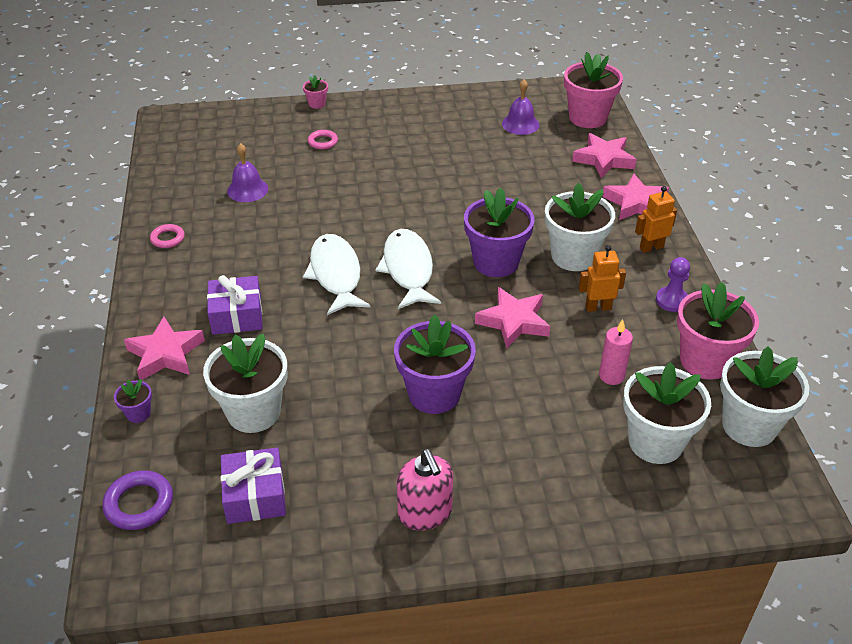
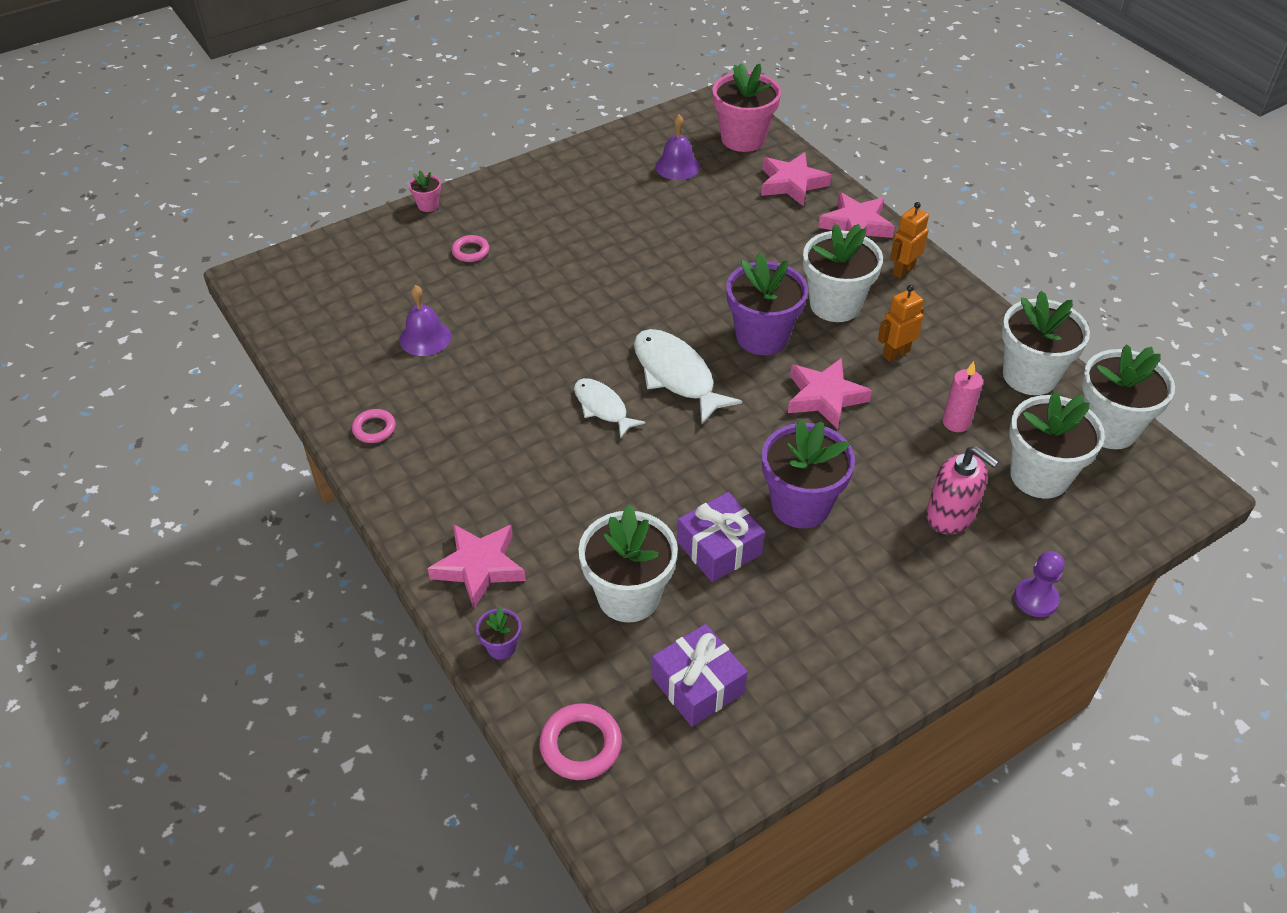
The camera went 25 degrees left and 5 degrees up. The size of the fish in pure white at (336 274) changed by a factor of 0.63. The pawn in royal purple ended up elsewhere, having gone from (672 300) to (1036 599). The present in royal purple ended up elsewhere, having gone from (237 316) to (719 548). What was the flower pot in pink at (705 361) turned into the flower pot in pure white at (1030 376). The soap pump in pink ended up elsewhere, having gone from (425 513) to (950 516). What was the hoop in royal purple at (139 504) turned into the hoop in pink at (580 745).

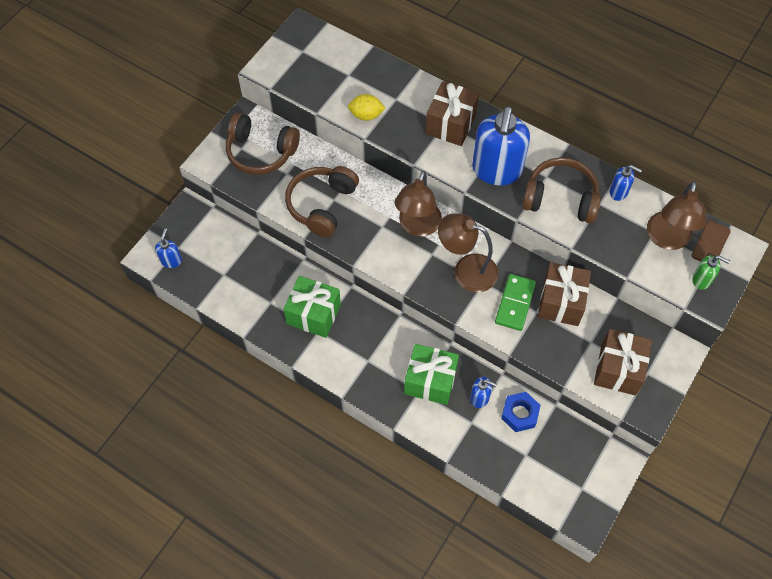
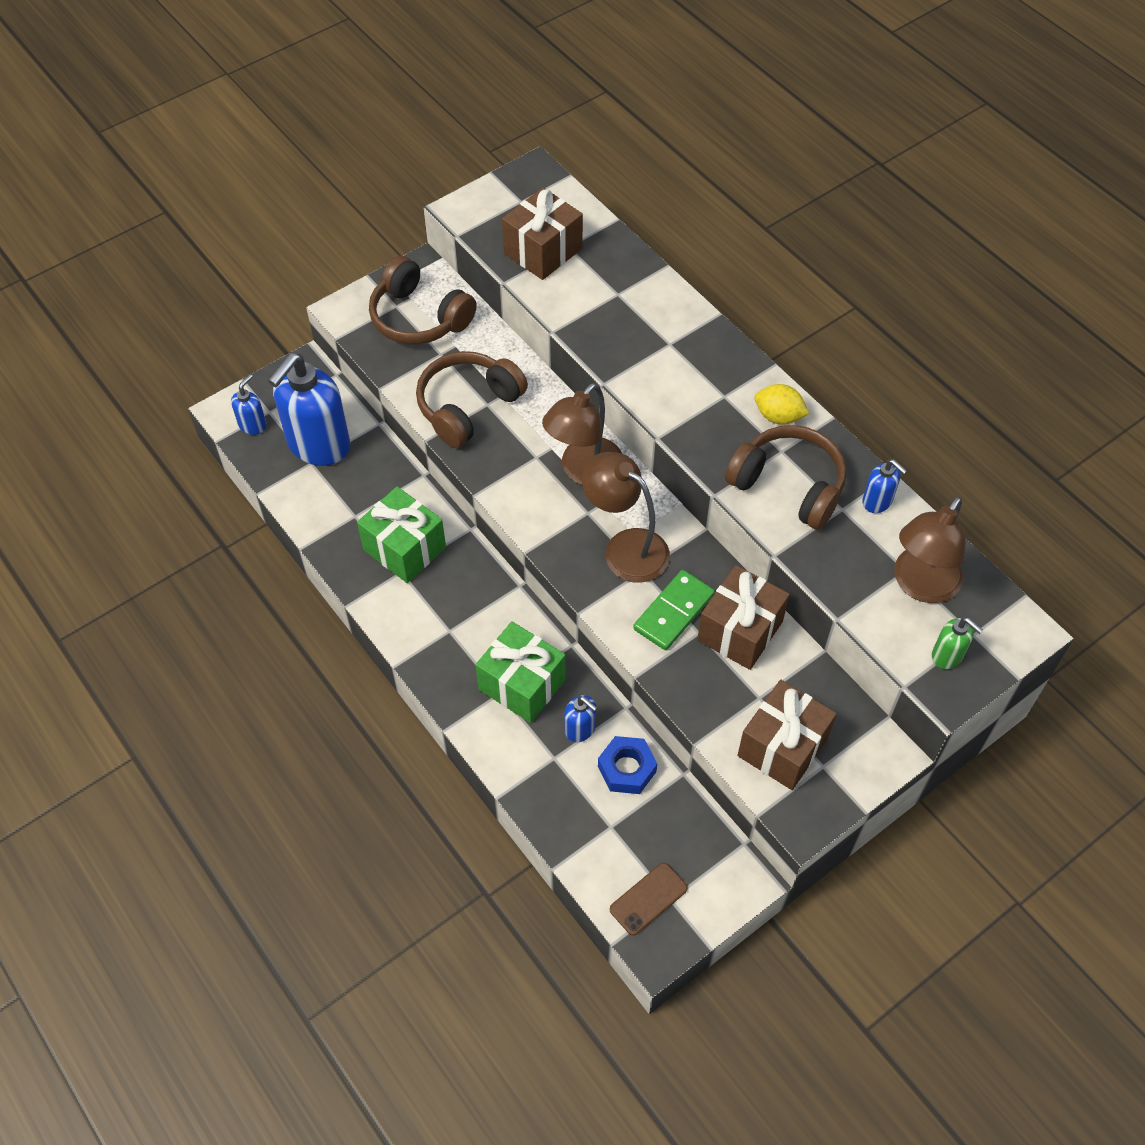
The camera went 20 degrees right and 5 degrees down. The present in russet ended up elsewhere, having gone from (451 124) to (543 251). The lemon in golden ended up elsewhere, having gone from (366 115) to (778 416). The soap pump in royal blue ended up elsewhere, having gone from (496 170) to (318 445). The smartphone in russet ended up elsewhere, having gone from (710 243) to (648 899).

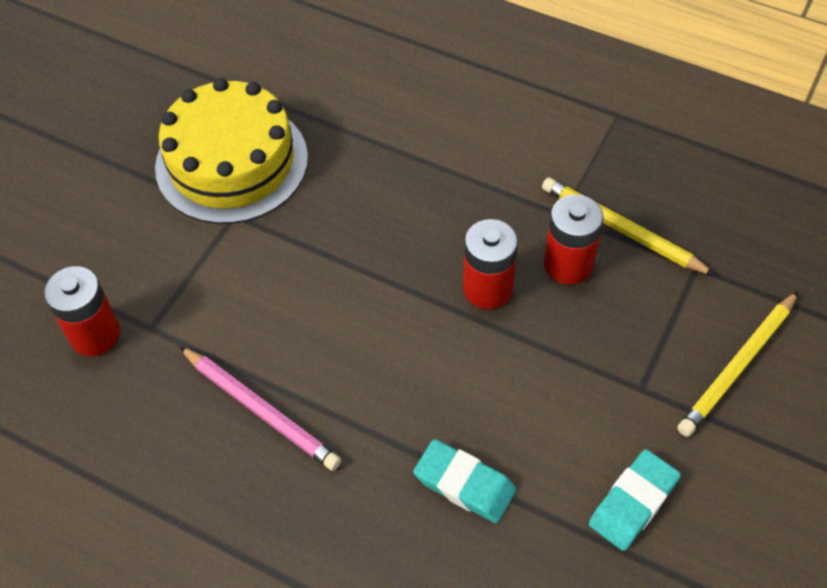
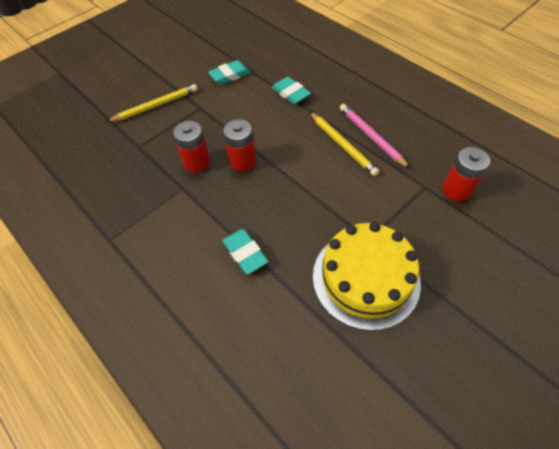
The camera went 160 degrees left and 0 degrees up. The lead pencil in golden ended up elsewhere, having gone from (621 229) to (342 145). The second view gained the eraser in turquoise at (245 253).

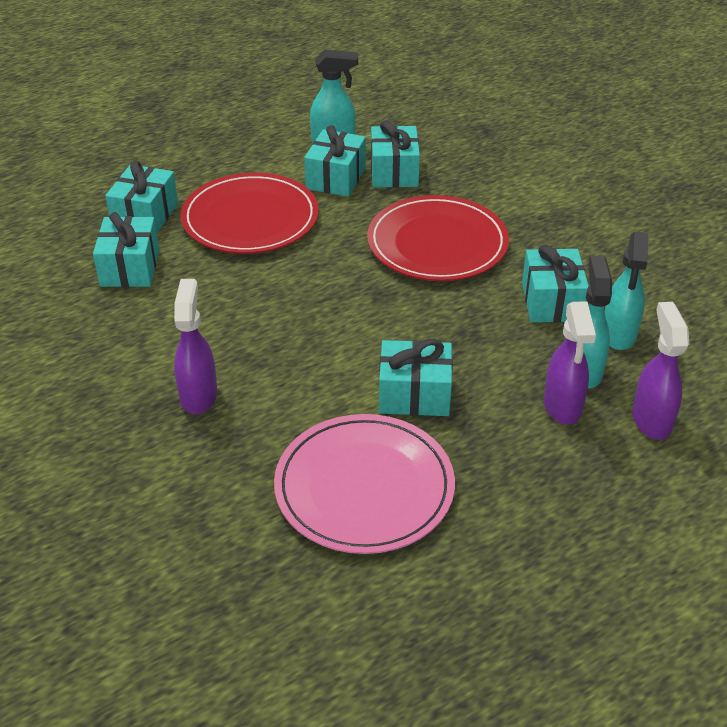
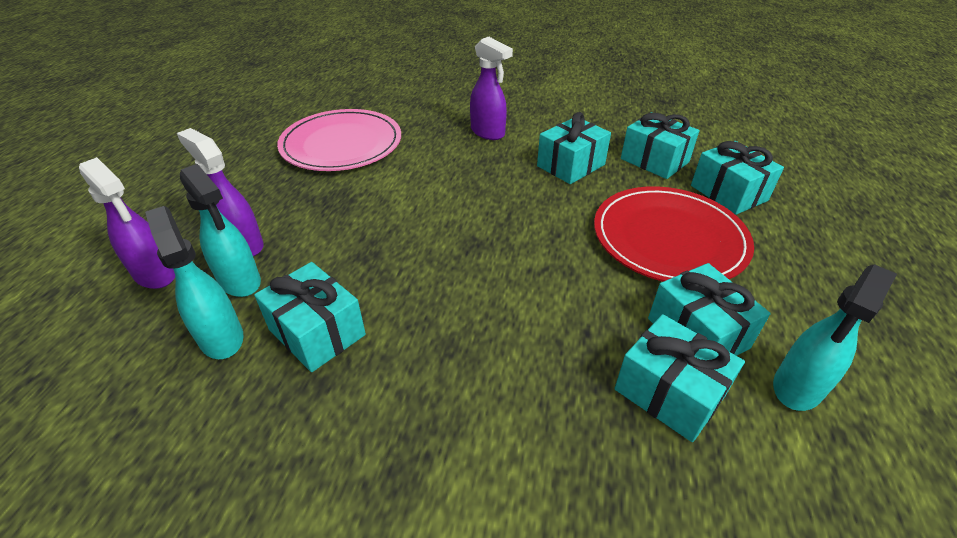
The camera went 135 degrees right and 0 degrees up. The second view lost the plate in red at (437 243). The present in turquoise ended up elsewhere, having gone from (414 394) to (571 165).

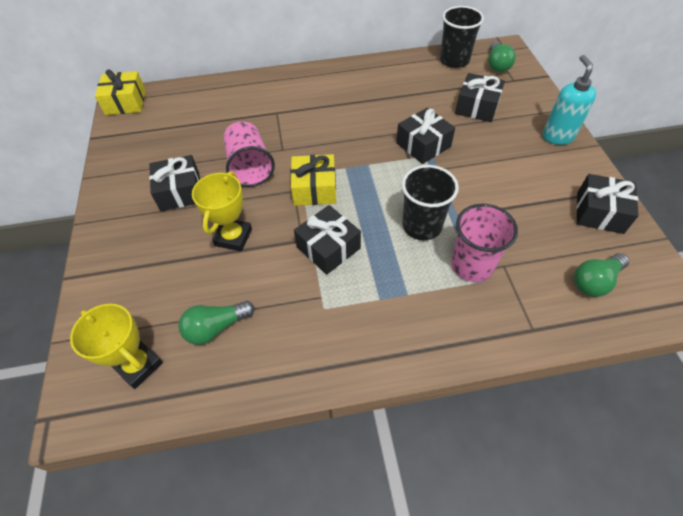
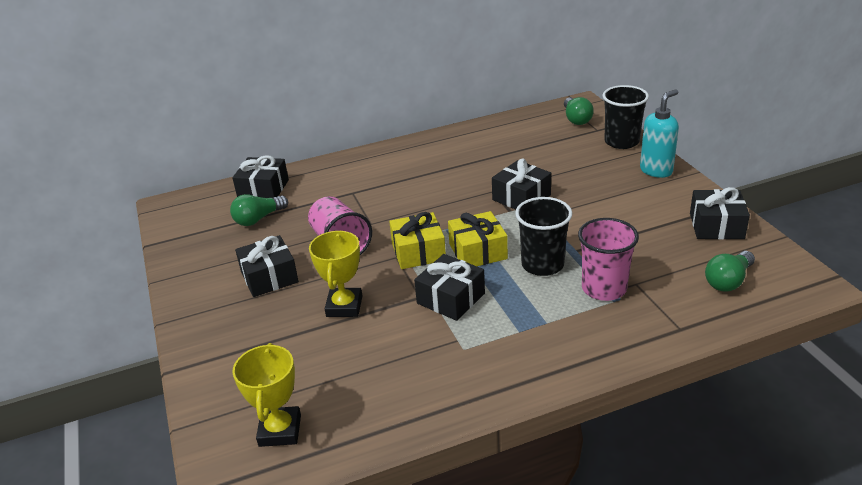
The camera went 10 degrees left and 20 degrees down. The tumbler in black ended up elsewhere, having gone from (454 60) to (621 142). The soap pump in turquoise at (557 136) ended up facing another way, 60 degrees clockwise from before. The present in golden ended up elsewhere, having gone from (126 102) to (478 251). The present in black ended up elsewhere, having gone from (477 107) to (263 189). The bulb in leaf-green ended up elsewhere, having gone from (216 327) to (258 219). The trophy in golden at (138 365) ended up facing another way, 60 degrees clockwise from before.

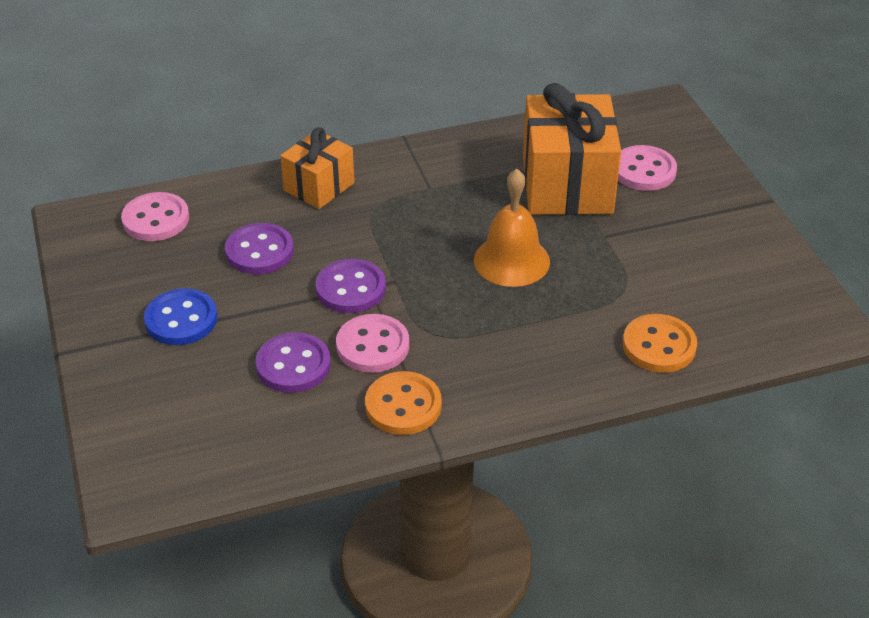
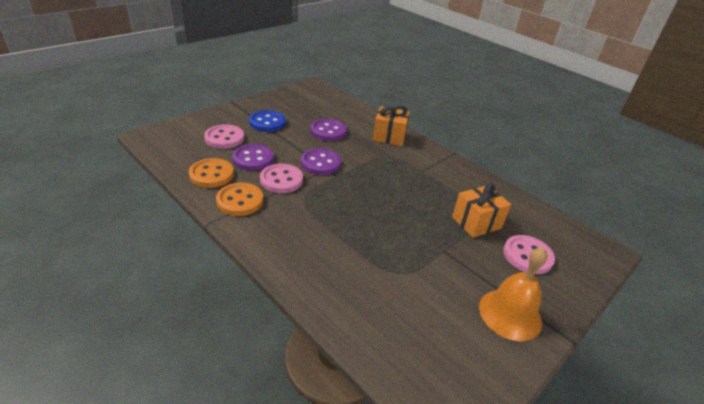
The camera went 60 degrees right and 5 degrees down. The size of the present in bright orange at (567 185) changed by a factor of 0.58. The school bell in bright orange ended up elsewhere, having gone from (511 260) to (510 314). The shirt button in pink ended up elsewhere, having gone from (156 219) to (224 138). The shirt button in bright orange ended up elsewhere, having gone from (659 346) to (211 174).

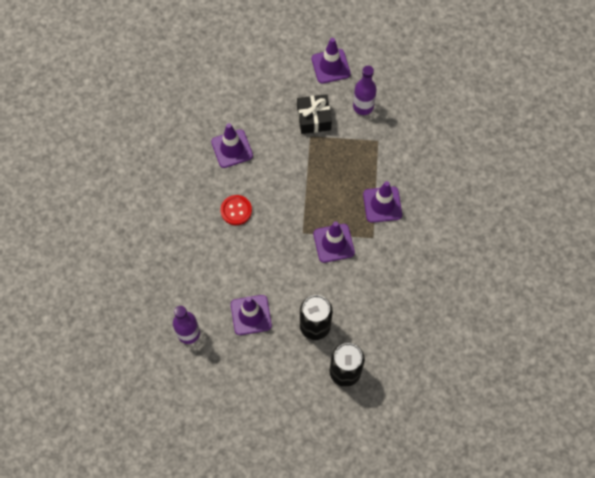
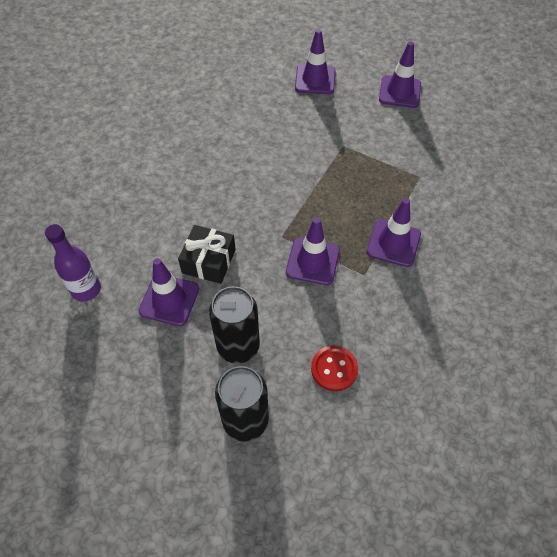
The camera went 25 degrees right and 10 degrees down. The second view lost the bottle in royal purple at (363 106). The present in black ended up elsewhere, having gone from (314 118) to (209 261). The traffic cone in royal purple ended up elsewhere, having gone from (232 149) to (315 80). The shirt button in red ended up elsewhere, having gone from (236 210) to (334 369).

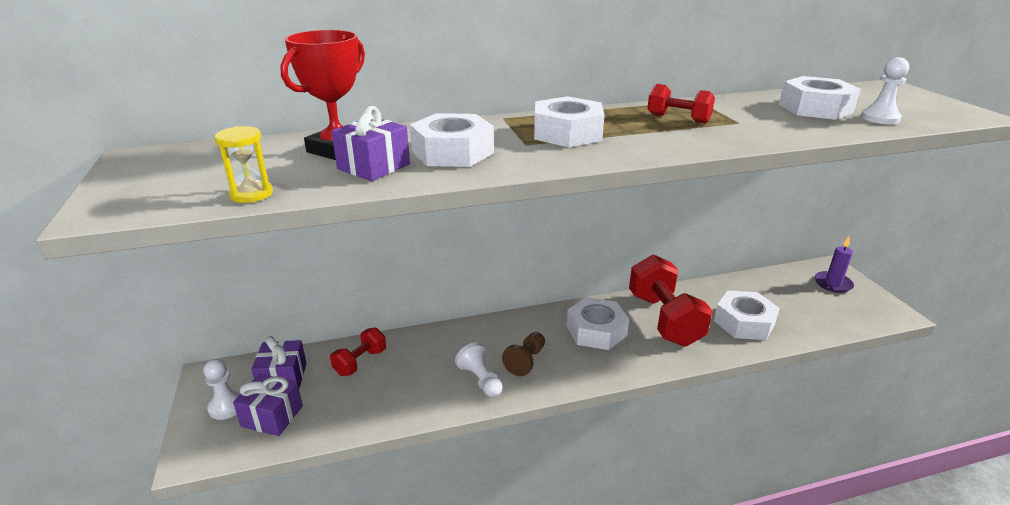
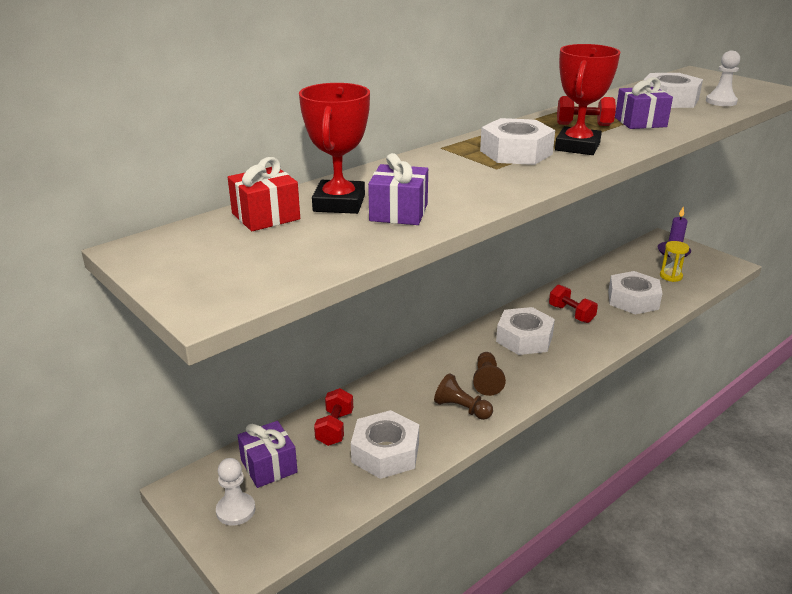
The camera went 25 degrees left and 0 degrees up. The nut in pure white ended up elsewhere, having gone from (453 152) to (385 452). The sand timer in golden ended up elsewhere, having gone from (251 194) to (671 276). The size of the dumbbell in red at (664 319) changed by a factor of 0.51. What was the pawn in pure white at (480 380) turned into the pawn in russet at (461 409). The present in royal purple ended up elsewhere, having gone from (272 416) to (640 122). The second view gained the trophy in red at (577 147). The second view gained the present in red at (265 216).

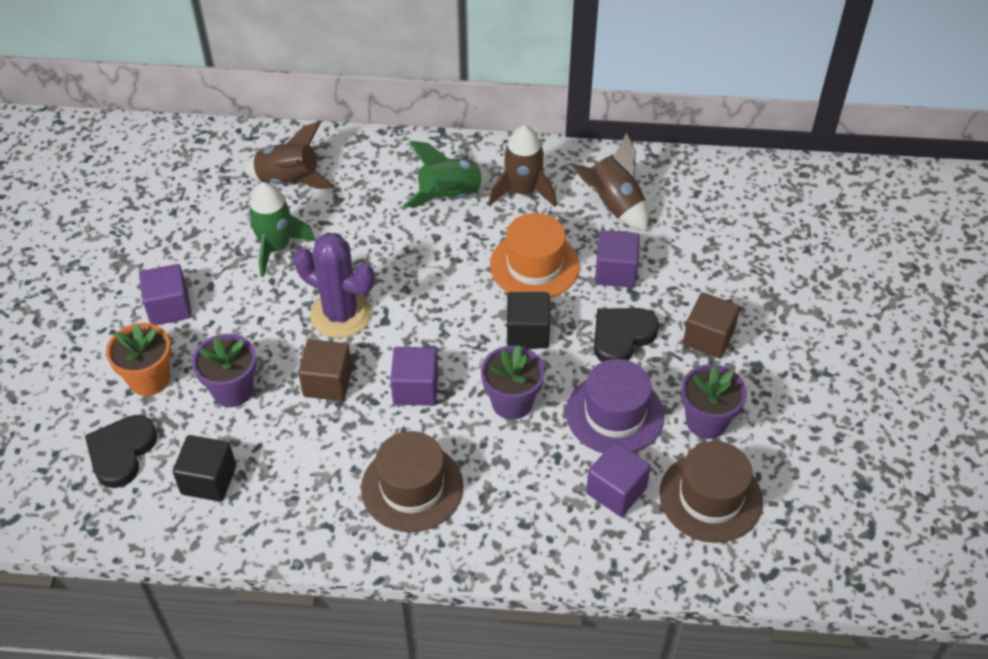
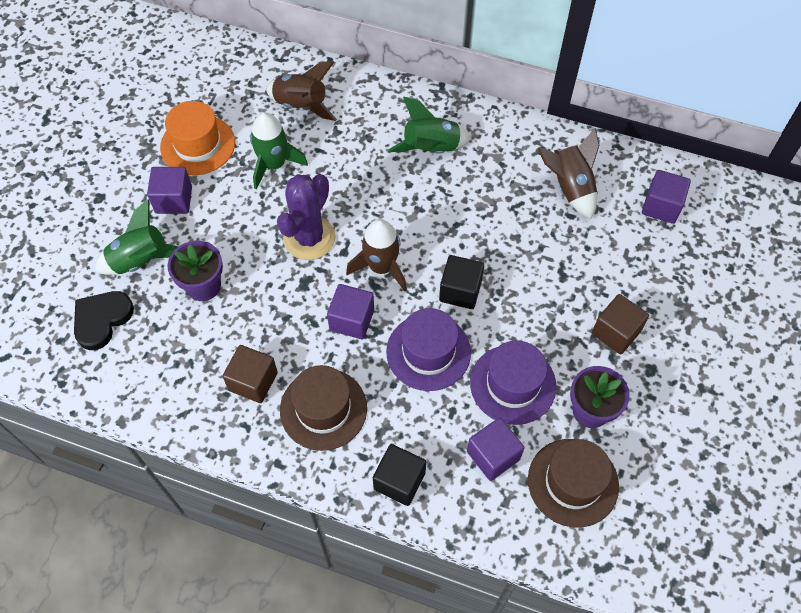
The camera went 15 degrees right and 10 degrees up. The toy rocket in russet ended up elsewhere, having gone from (522 191) to (381 267). The top hat in bright orange ended up elsewhere, having gone from (534 265) to (198 145). The block in royal purple ended up elsewhere, having gone from (615 272) to (661 206). The cactus in royal purple at (341 315) ended up facing another way, 75 degrees clockwise from before. The second view lost the love heart in black at (621 336). Where the flower pot in bright orange stood at (149 379), the toy rocket in leaf-green came to stand at (141 260). The block in russet ended up elsewhere, having gone from (328 382) to (253 381). Where the flower pot in royal purple stood at (512 402), the top hat in royal purple came to stand at (428 352). The block in black ended up elsewhere, having gone from (209 480) to (399 481).

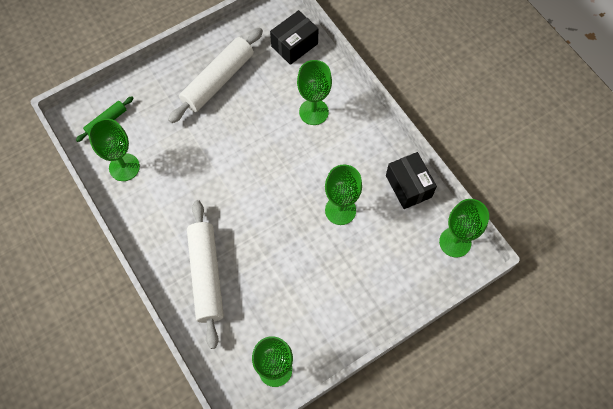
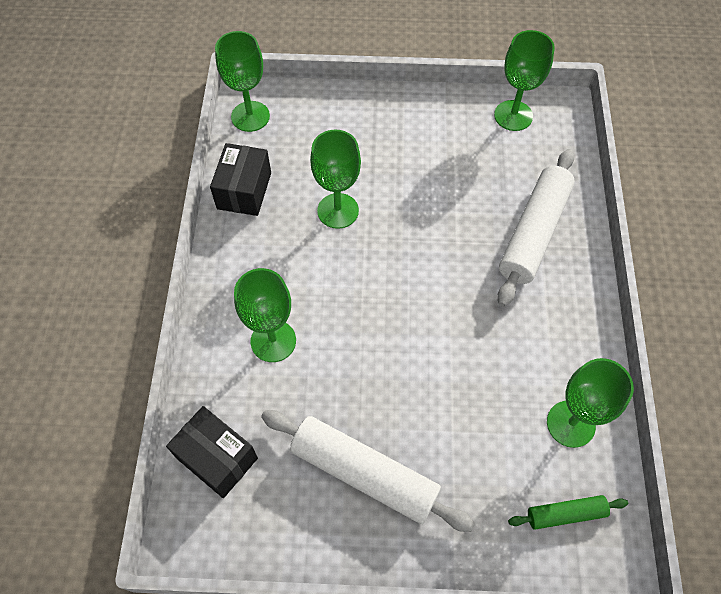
The camera went 145 degrees left and 5 degrees down. The package in black at (294 45) ended up facing another way, 45 degrees clockwise from before. The dough roller in pure white at (218 80) ended up facing another way, 45 degrees clockwise from before.

